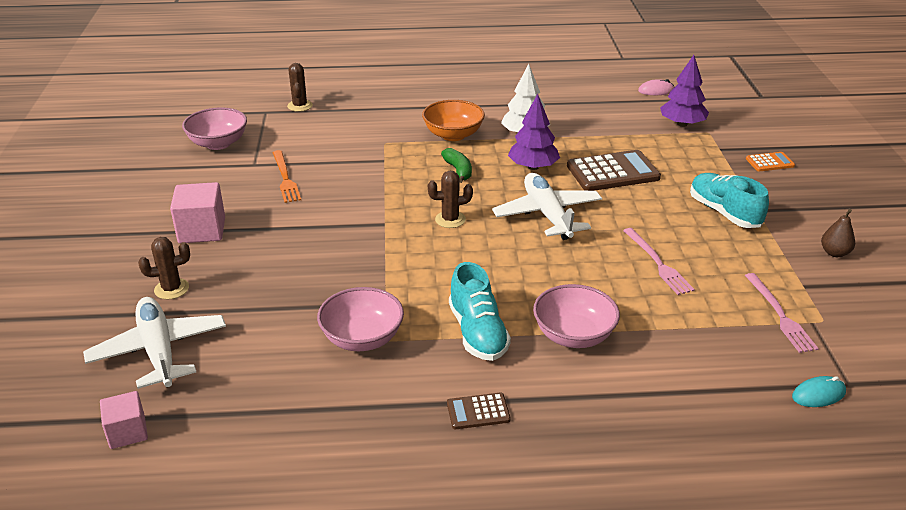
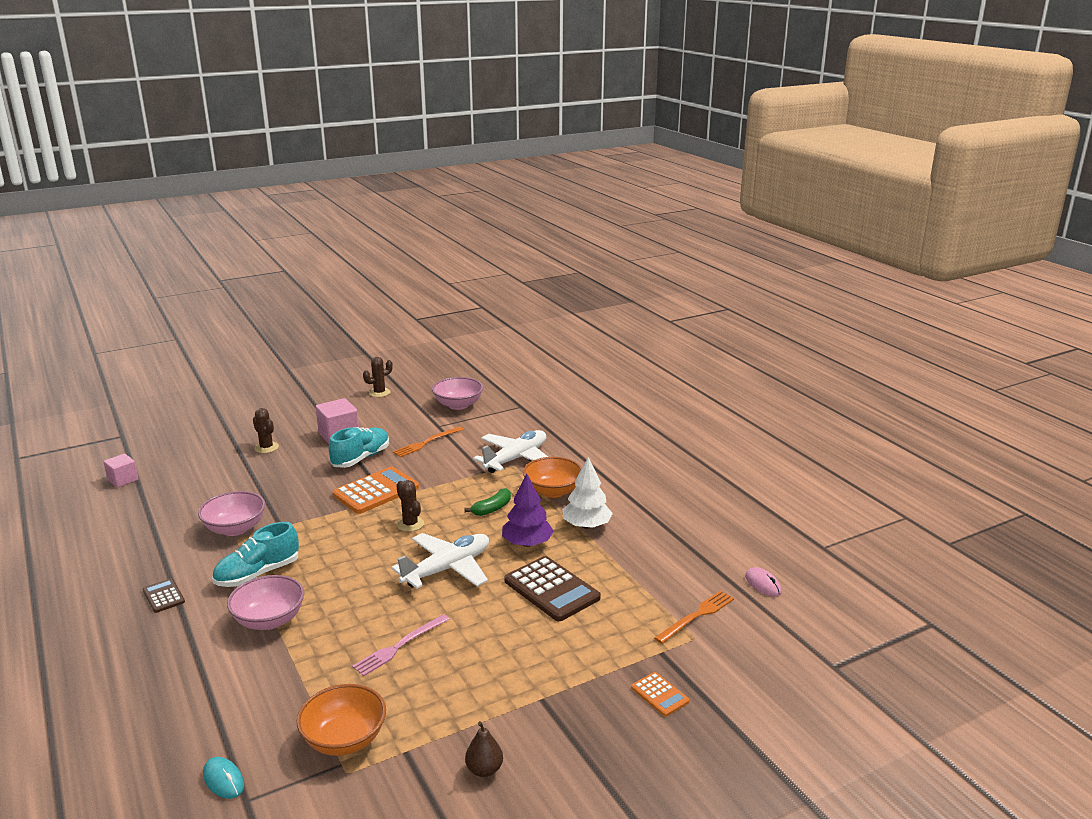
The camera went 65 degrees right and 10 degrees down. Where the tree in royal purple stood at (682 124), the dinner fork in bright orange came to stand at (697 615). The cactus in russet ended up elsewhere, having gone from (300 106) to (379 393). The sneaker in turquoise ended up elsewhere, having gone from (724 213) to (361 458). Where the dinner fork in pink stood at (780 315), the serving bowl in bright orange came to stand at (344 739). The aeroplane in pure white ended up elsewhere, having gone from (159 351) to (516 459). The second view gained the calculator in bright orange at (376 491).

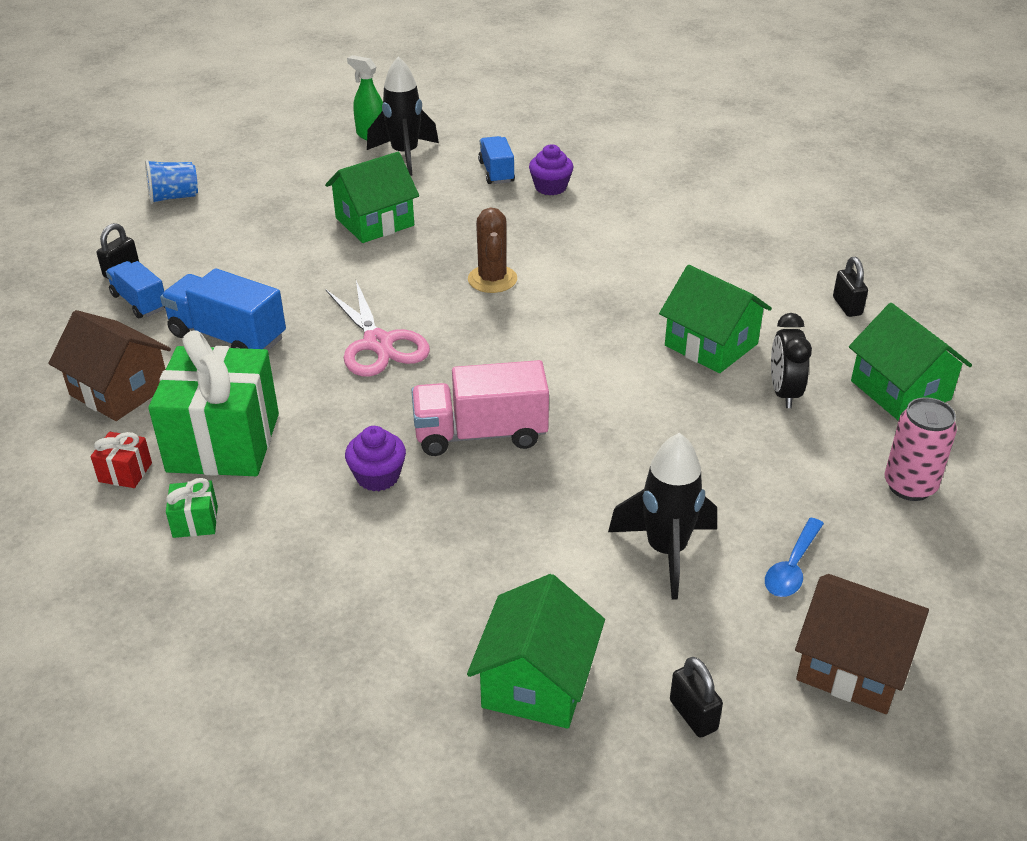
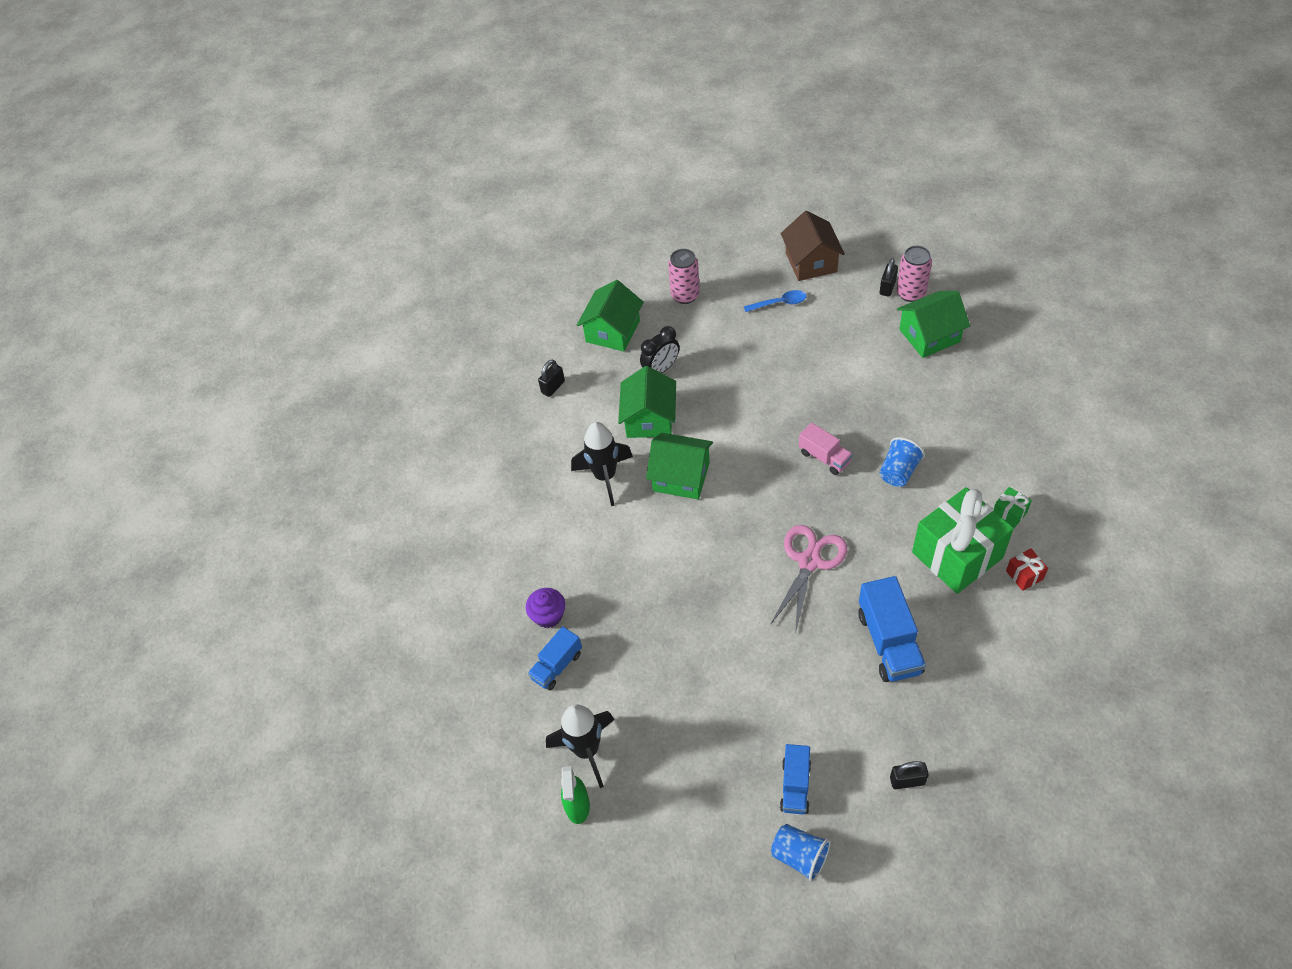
The camera went 125 degrees left and 15 degrees up. The house in leaf-green ended up elsewhere, having gone from (375 222) to (681 477). The second view lost the cactus in russet at (492 279). The lorry in royal blue ended up elsewhere, having gone from (139 302) to (795 786). The second view lost the house in russet at (119 390). The size of the lorry in pink at (480 434) changed by a factor of 0.62. Where the cupcake in royal purple stood at (378 476), the tumbler in royal blue came to stand at (898 472). The toy rocket in black ended up elsewhere, having gone from (666 551) to (605 476). The second view gained the can in pink at (910 293).

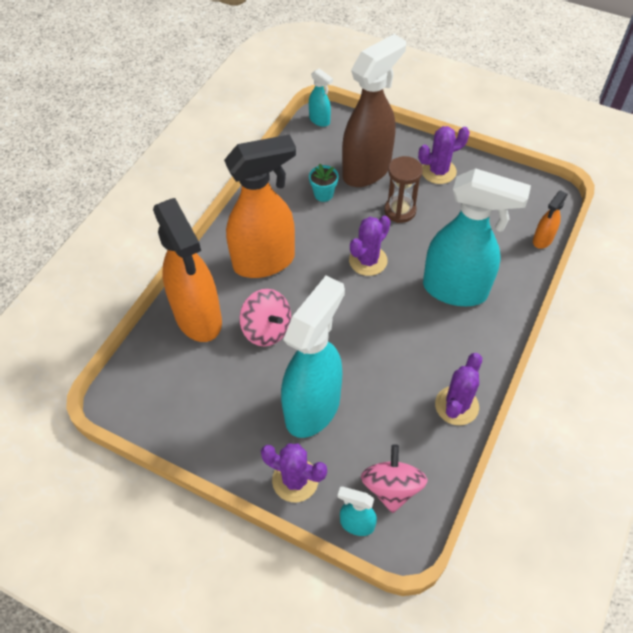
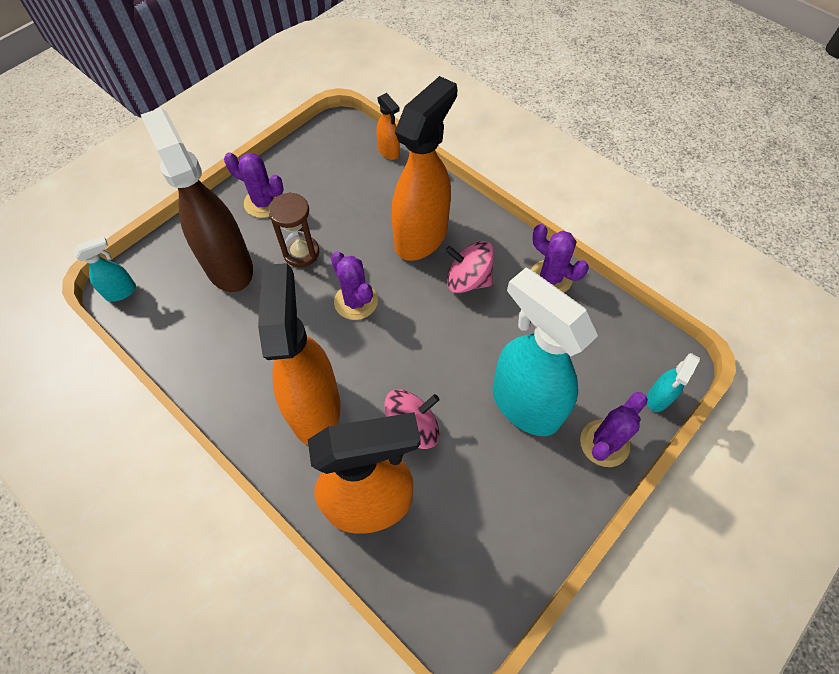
The camera went 75 degrees left and 5 degrees up. The cactus in royal purple at (438 171) ended up facing another way, 60 degrees counterclockwise from before. The second view lost the flower pot in turquoise at (323 194). What was the sprayer in turquoise at (456 290) turned into the sprayer in bright orange at (421 236). The spinning top in pink ended up elsewhere, having gone from (391 487) to (468 280).

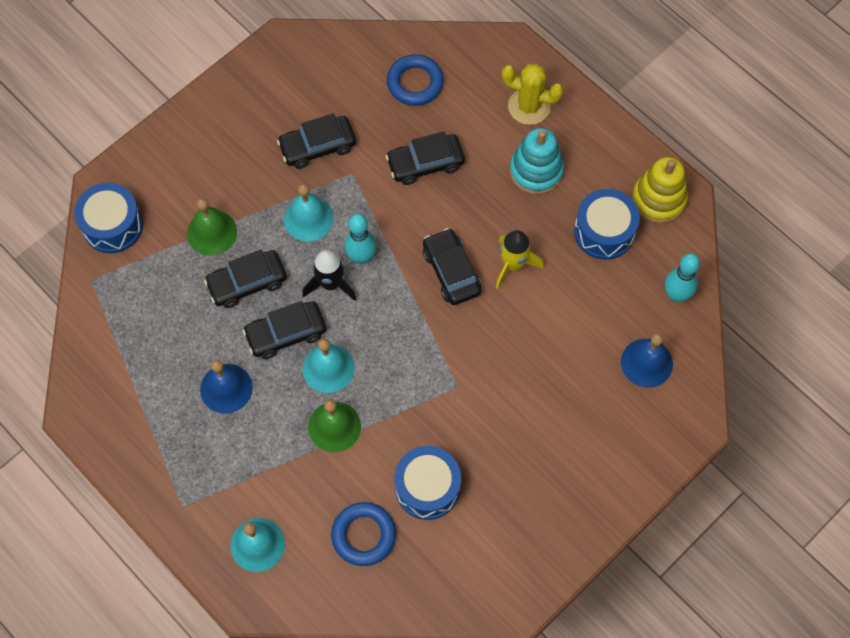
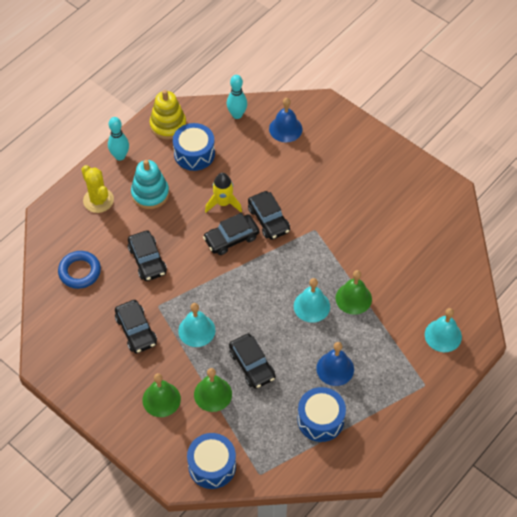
The camera went 95 degrees left and 10 degrees down. The cactus in golden at (529 106) ended up facing another way, 45 degrees counterclockwise from before. The tenpin in turquoise ended up elsewhere, having gone from (361 257) to (120 156). The second view lost the toy rocket in black at (330 284). The toy car in black ended up elsewhere, having gone from (286 333) to (268 220). The snare drum in royal blue ended up elsewhere, having gone from (427 487) to (320 420). The second view lost the hoop in royal blue at (363 535). The second view gained the school bell in leaf-green at (161 399).

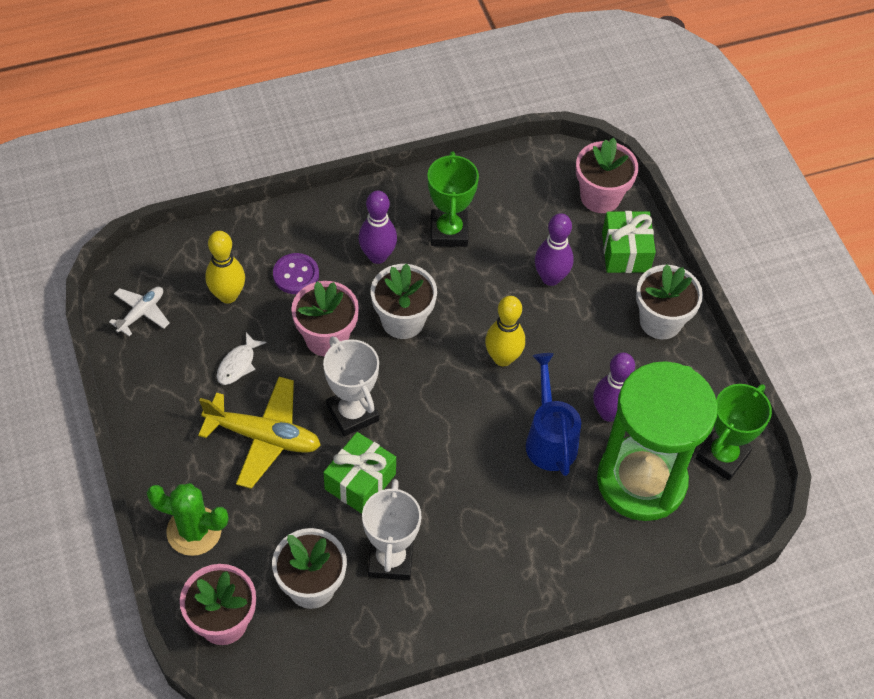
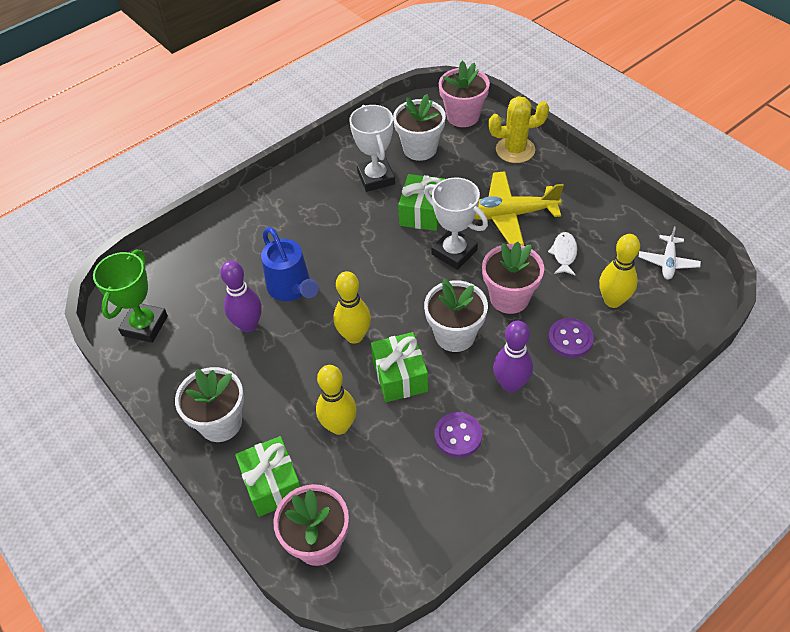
The camera went 165 degrees right and 5 degrees down. Where the trophy in leaf-green stood at (449 231), the shirt button in royal purple came to stand at (458 436). What was the tenpin in royal purple at (550 278) turned into the tenpin in golden at (339 426). The second view lost the sand timer in leaf-green at (641 481). What was the cactus in leaf-green at (194 531) turned into the cactus in golden at (515 150). The second view gained the present in leaf-green at (400 376).

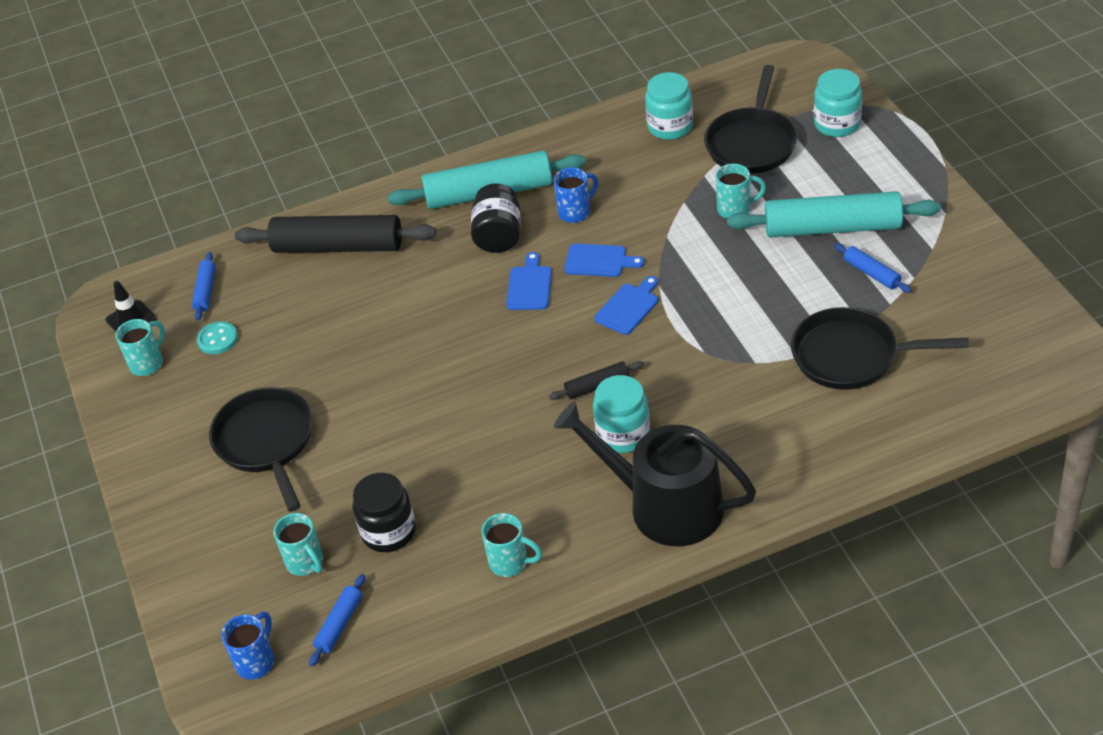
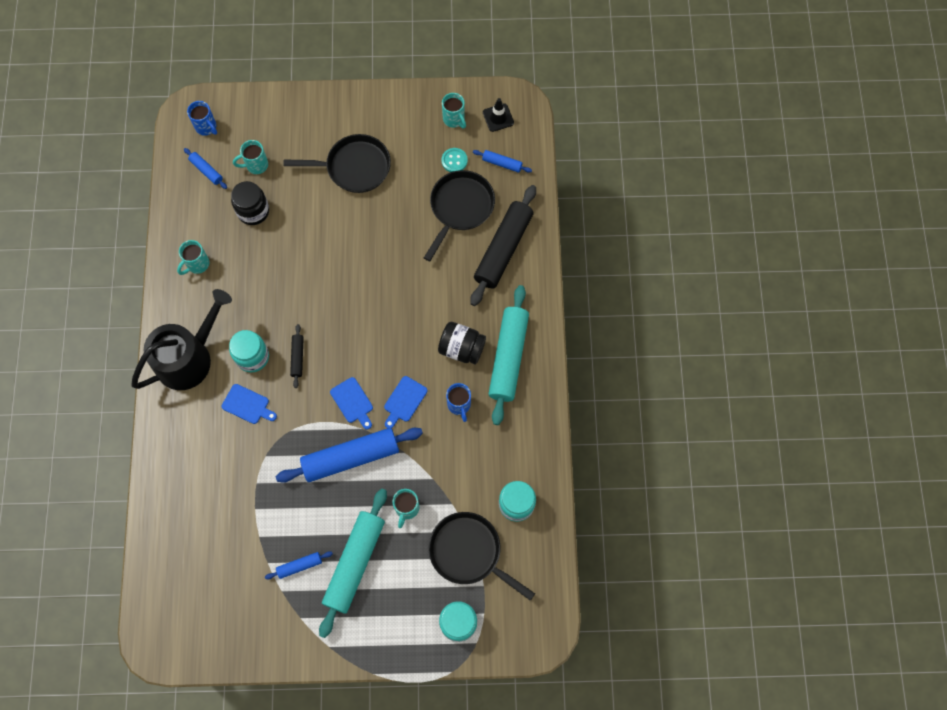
The camera went 105 degrees right and 25 degrees up. The cutting board in royal blue ended up elsewhere, having gone from (529 286) to (247 405). The pan in black ended up elsewhere, having gone from (851 356) to (460 208). The second view gained the dough roller in royal blue at (351 457).

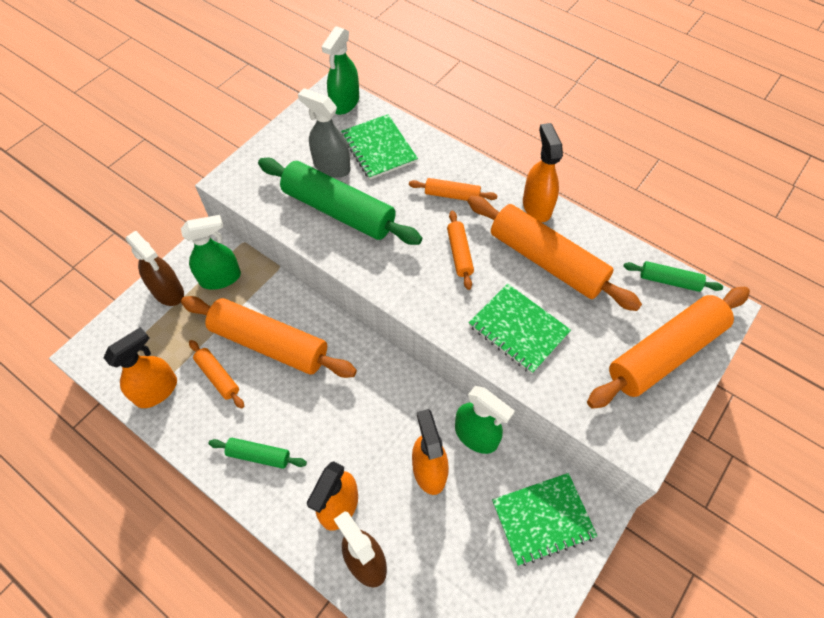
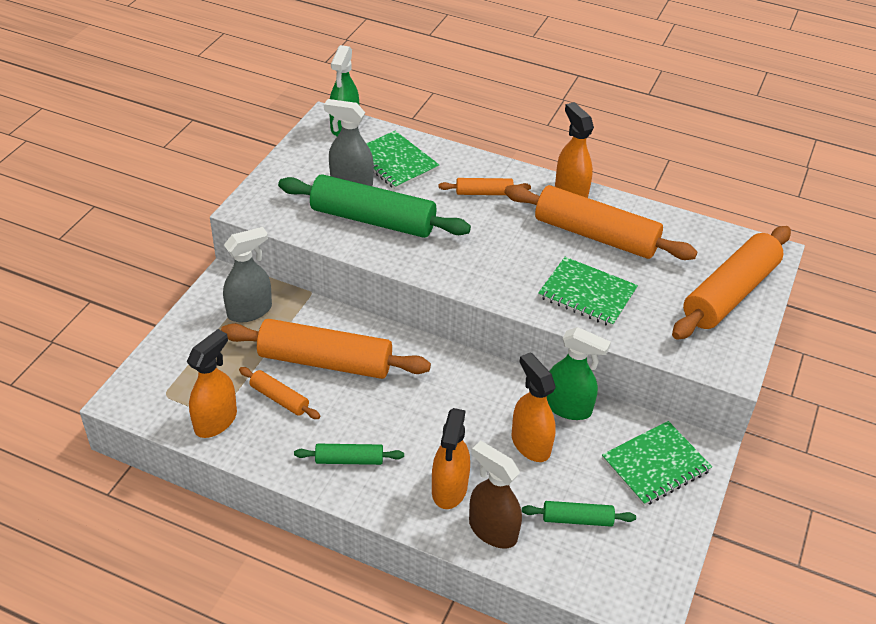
The camera went 15 degrees left and 15 degrees down. The second view lost the dough roller in bright orange at (459 253). What was the sprayer in leaf-green at (220 278) turned into the sprayer in grey at (250 311). The second view lost the sprayer in russet at (168 291). The dough roller in leaf-green ended up elsewhere, having gone from (669 281) to (577 519).

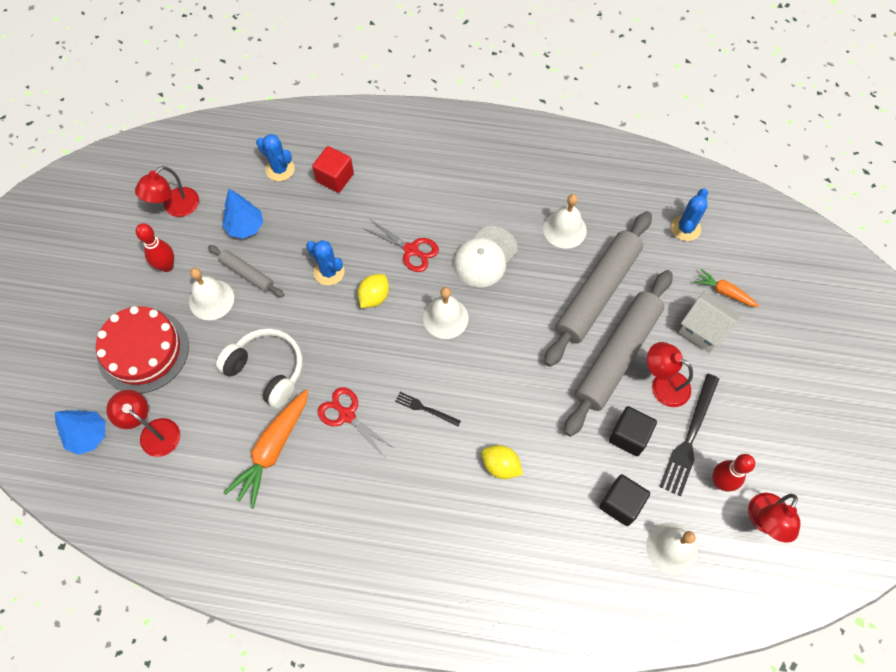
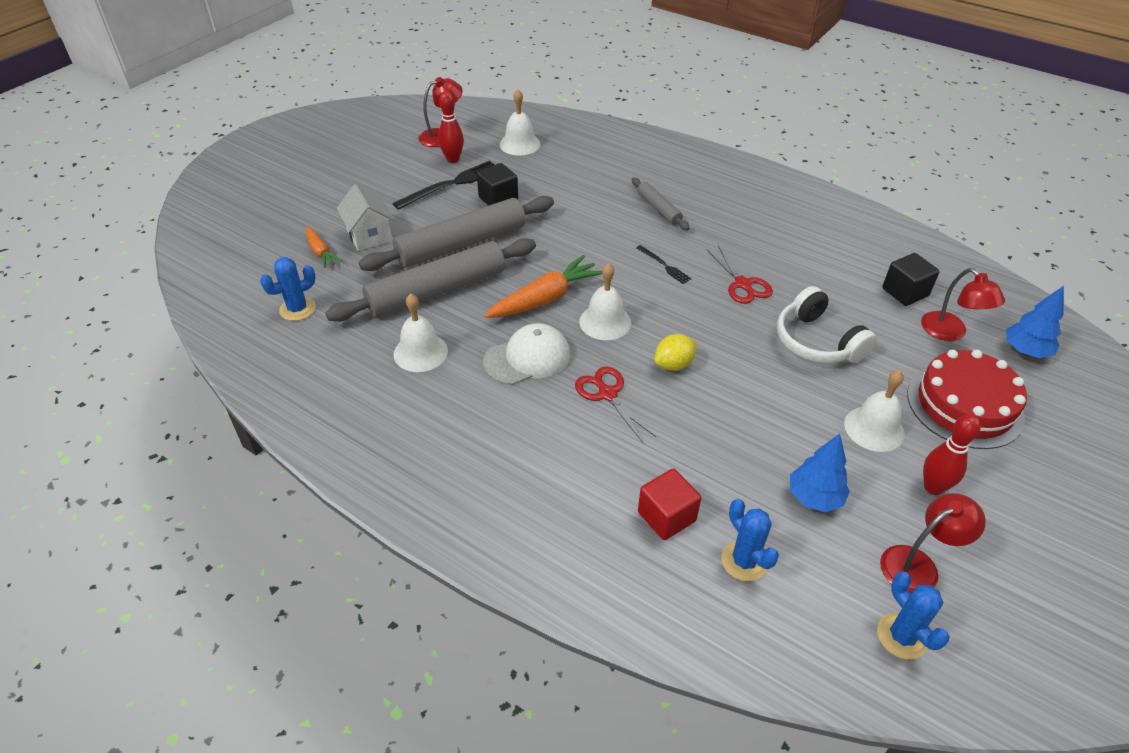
The camera went 155 degrees left and 20 degrees down. The cactus in royal blue ended up elsewhere, having gone from (329 272) to (902 636). The dough roller in grey ended up elsewhere, having gone from (247 274) to (658 209). The second view lost the reading lamp in red at (663 384). The carrot in bright orange ended up elsewhere, having gone from (272 450) to (545 299). The second view lost the lemon in golden at (500 466). The block in black ended up elsewhere, having gone from (621 504) to (905 292).

